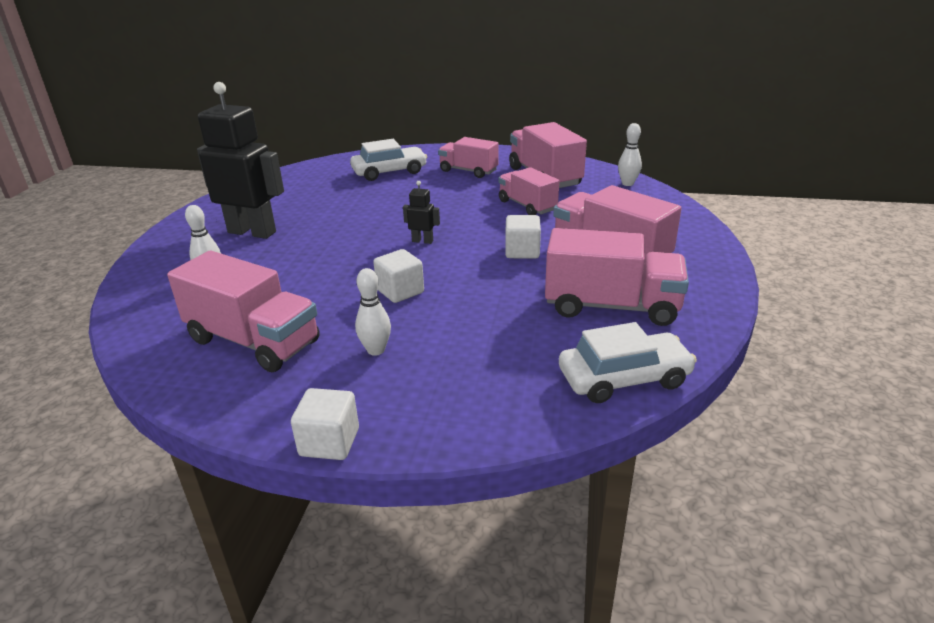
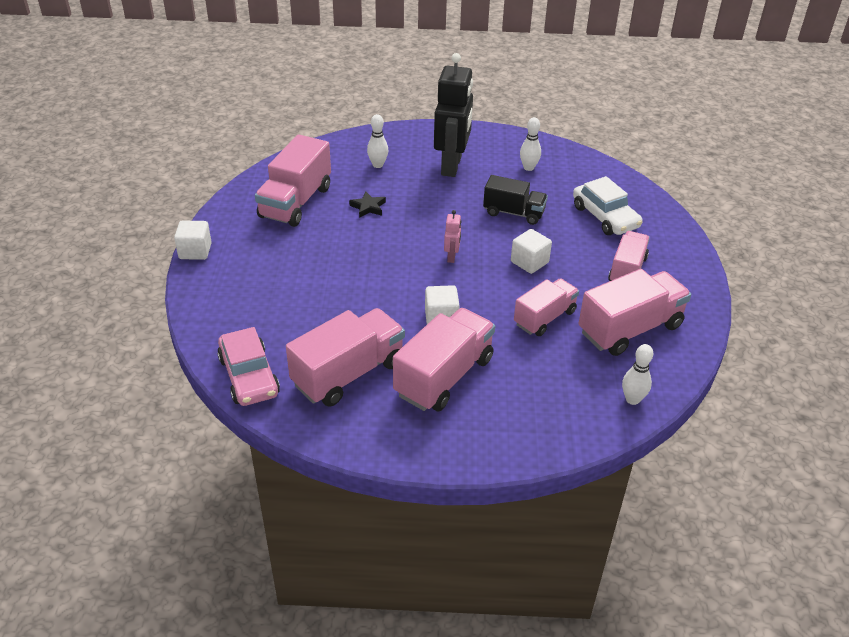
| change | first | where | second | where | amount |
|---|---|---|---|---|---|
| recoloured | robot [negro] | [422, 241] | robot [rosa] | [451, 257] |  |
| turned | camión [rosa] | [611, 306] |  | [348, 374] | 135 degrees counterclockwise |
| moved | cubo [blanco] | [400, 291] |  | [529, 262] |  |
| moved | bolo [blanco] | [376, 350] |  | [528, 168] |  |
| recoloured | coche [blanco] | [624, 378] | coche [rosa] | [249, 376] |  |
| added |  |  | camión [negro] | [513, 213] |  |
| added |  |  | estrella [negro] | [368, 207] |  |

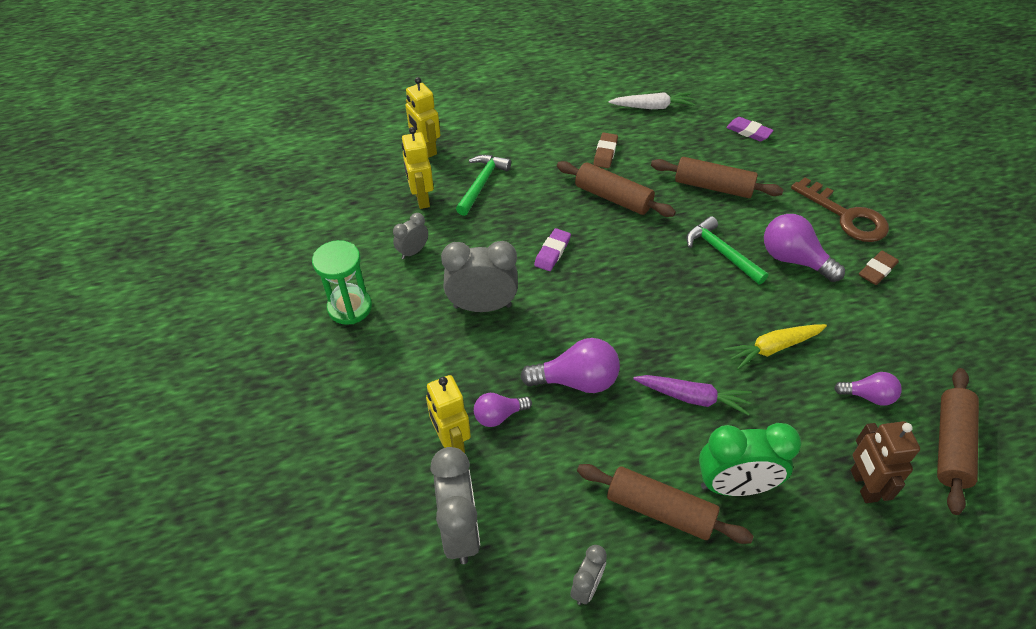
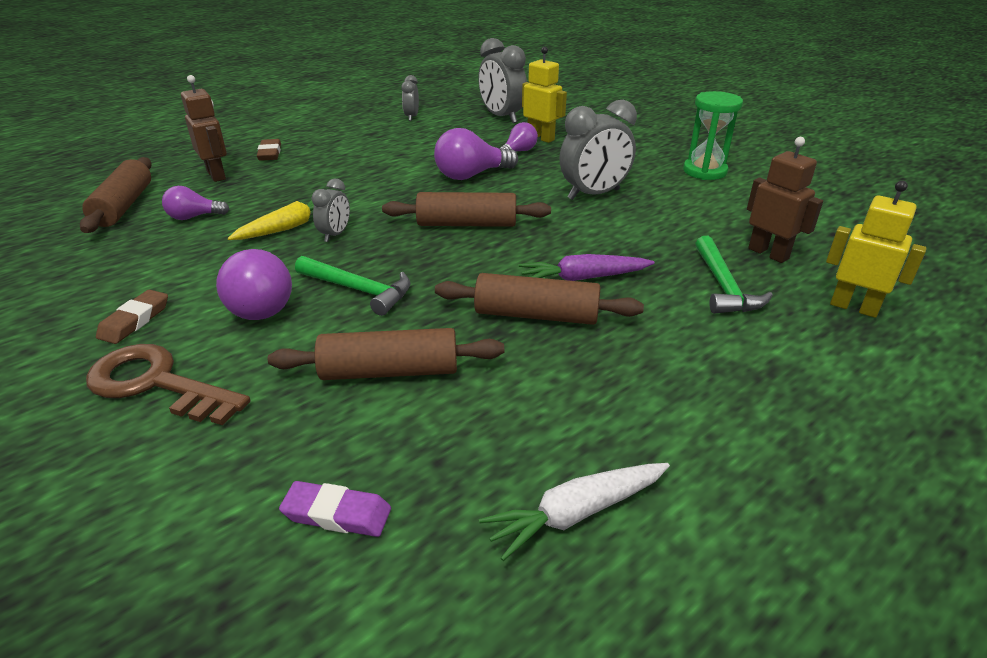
| change | first | where | second | where | amount |
|---|---|---|---|---|---|
| recoloured | robot [amarillo] | [421, 199] | robot [marrón] | [768, 253] |  |
| moved | goma de borrar [marrón] | [605, 153] |  | [270, 153] |  |
| moved | despertador [gris] | [413, 252] |  | [335, 235] |  |
| turned | bombilla [morado] | [793, 260] |  | [257, 305] | 45 degrees clockwise |
| removed | goma de borrar [morado] | [552, 252] |  |  |  |
| moved | zanahoria [morado] | [692, 397] |  | [583, 278] |  |
| removed | despertador [verde] | [734, 486] |  |  |  |
| moved | rodillo [marrón] | [660, 510] |  | [467, 224] |  |

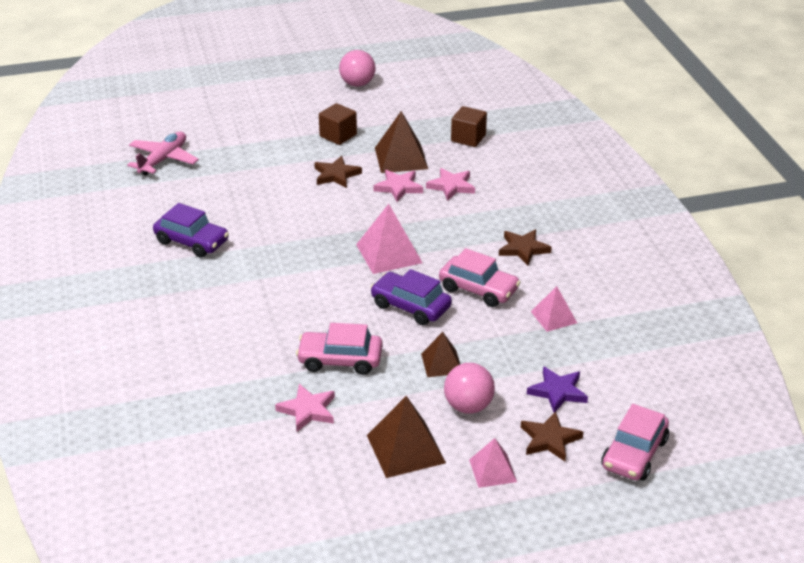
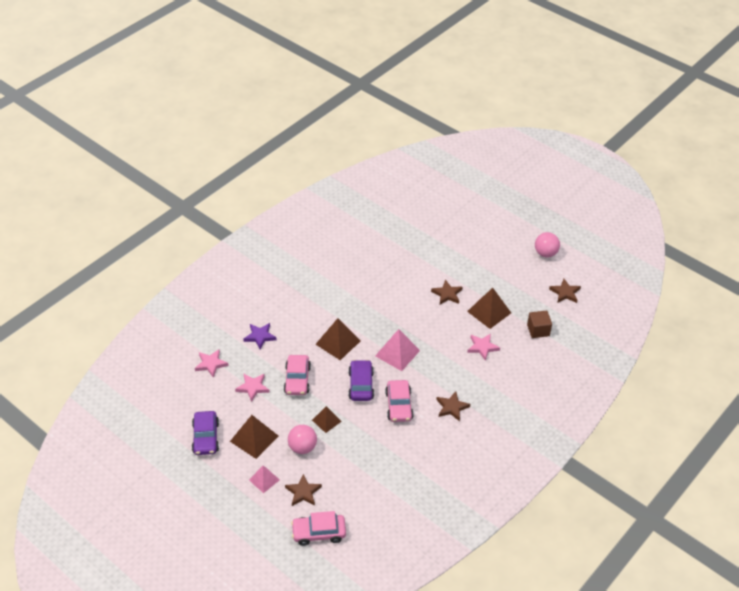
| change | first | where | second | where | amount |
|---|---|---|---|---|---|
| removed | cubo [marrón] | [338, 135] |  |  |  |
| removed | avión [rosa] | [163, 160] |  |  |  |
| moved | estrella [rosa] | [399, 187] |  | [211, 364] |  |
| moved | coche [morado] | [192, 242] |  | [206, 437] |  |
| removed | pirámide [rosa] | [554, 317] |  |  |  |
| turned | coche [rosa] | [340, 360] |  | [297, 380] | 150 degrees counterclockwise |
| moved | estrella [morado] | [558, 392] |  | [260, 336] |  |
| added |  |  | estrella [marrón] | [565, 293] |  |
| added |  |  | pirámide [marrón] | [338, 342] |  |

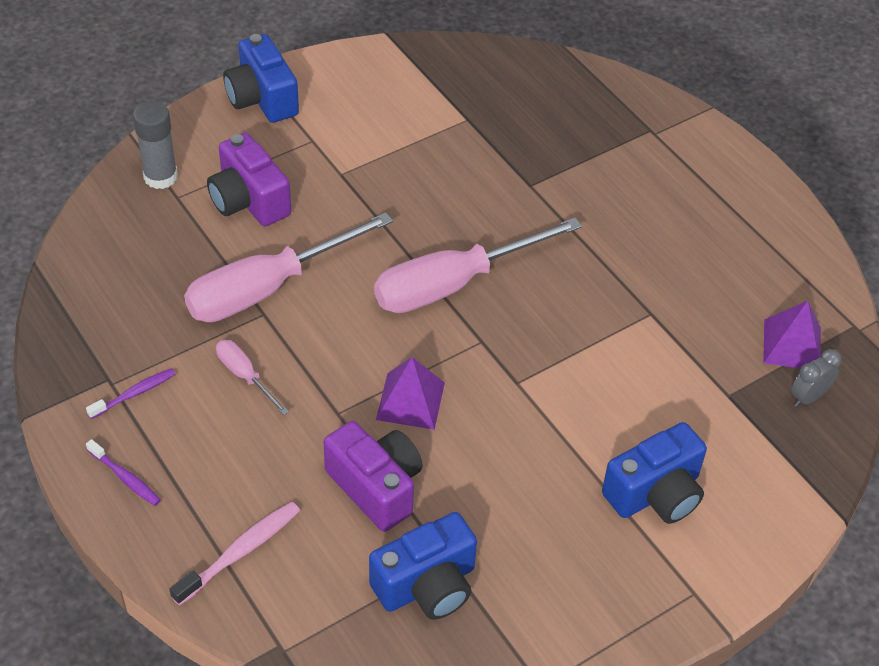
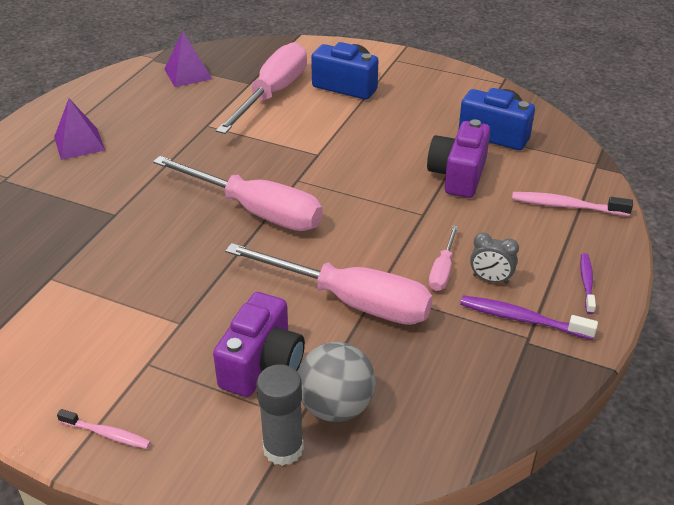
| change | first | where | second | where | amount |
|---|---|---|---|---|---|
| replaced | cámara [azul] | [262, 98] | cepillo de dientes [rosa] | [107, 434] |  |
| moved | despertador [gris] | [808, 397] |  | [490, 279] |  |
| moved | pirámide [morado] | [410, 401] |  | [79, 143] |  |
| resized | cepillo de dientes [morado] | [134, 393] |  | [522, 319] | x1.51 |
| added |  |  | destornillador [rosa] | [272, 94] |  |
| added |  |  | pelota [gris] | [336, 406] |  |

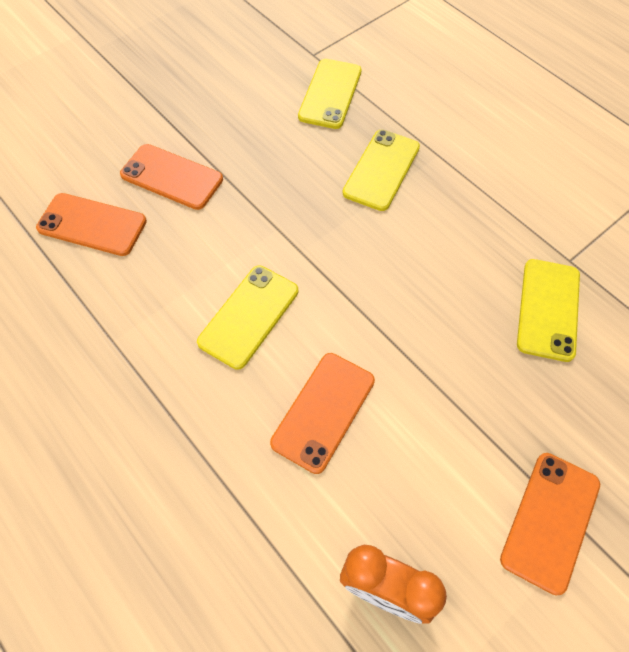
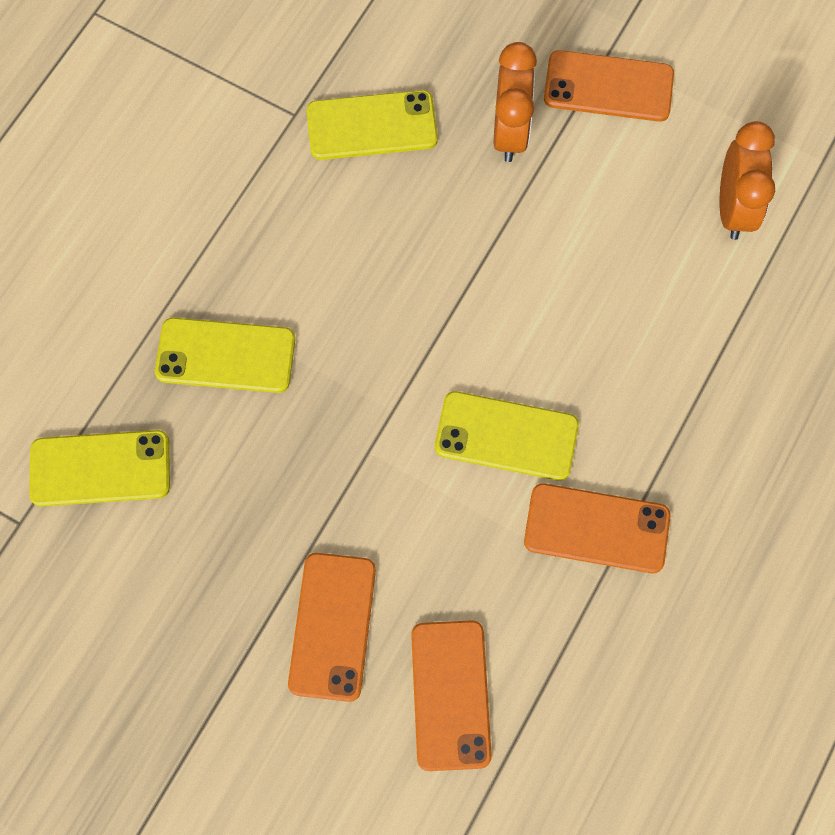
| change | first | where | second | where | amount |
|---|---|---|---|---|---|
| moved | móvil [naranja] | [323, 411] |  | [597, 528] |  |
| added |  |  | despertador [naranja] | [510, 132] |  |

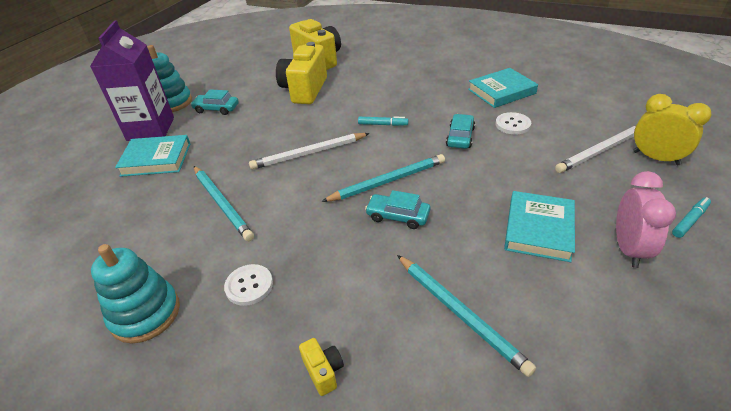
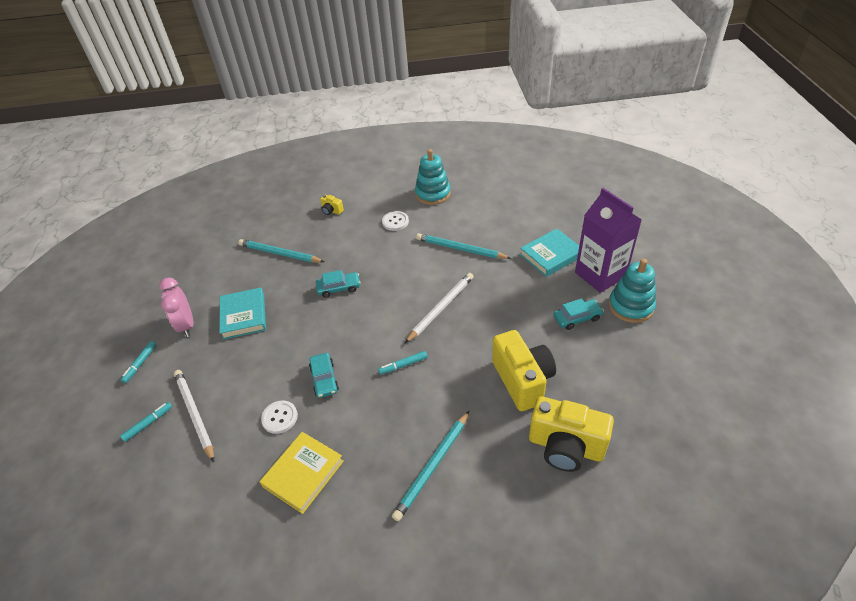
| change | first | where | second | where | amount |
|---|---|---|---|---|---|
| recoloured | libro [turquesa] | [501, 91] | libro [amarillo] | [303, 474] |  |
| replaced | despertador [amarillo] | [656, 158] | rotulador [turquesa] | [148, 424] |  |
| turned | lápiz [blanco] | [602, 150] |  | [194, 414] | 60 degrees counterclockwise |
| moved | lápiz [turquesa] | [387, 181] |  | [433, 466] |  |

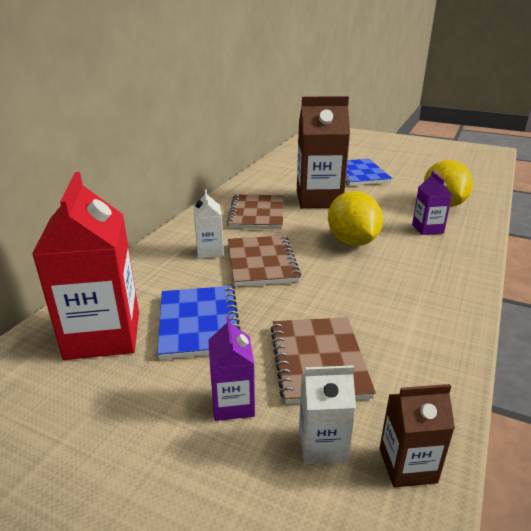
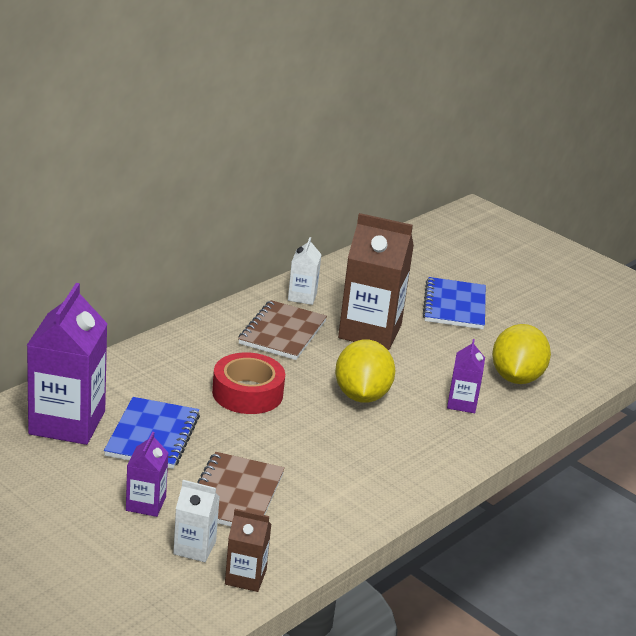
| change | first | where | second | where | amount |
|---|---|---|---|---|---|
| recoloured | cartón de leche [rojo] | [103, 335] | cartón de leche [morado] | [67, 422] |  |
| moved | cartón de leche [blanco] | [210, 251] |  | [302, 296] |  |
| replaced | cuaderno [marrón] | [261, 262] | cinta adhesiva [rojo] | [247, 393] |  |

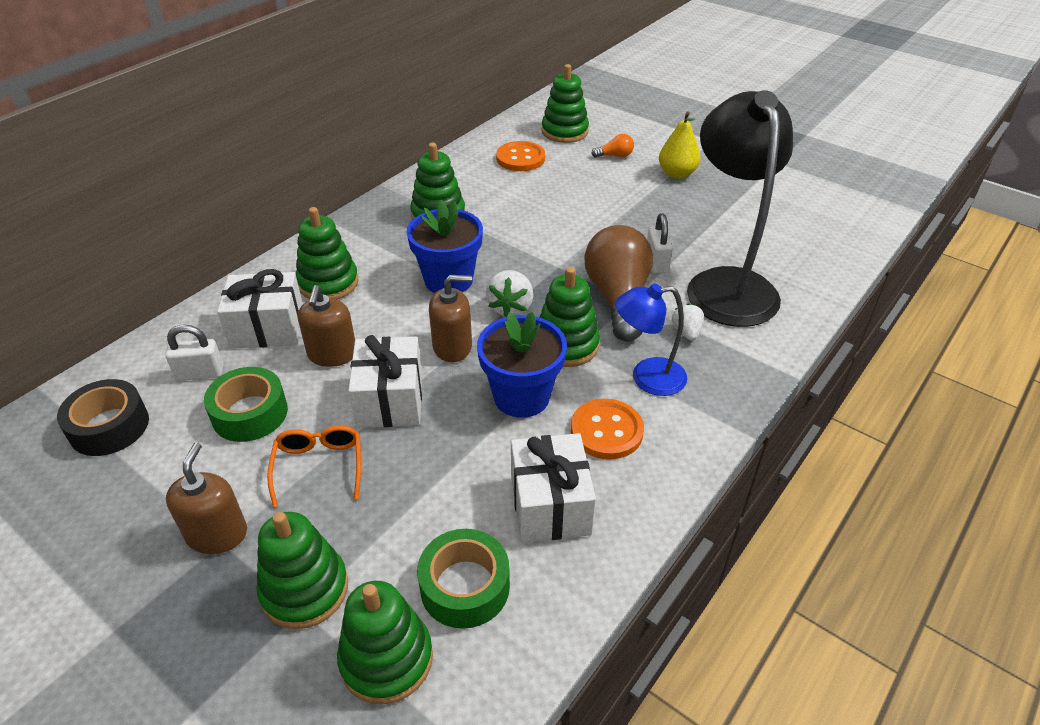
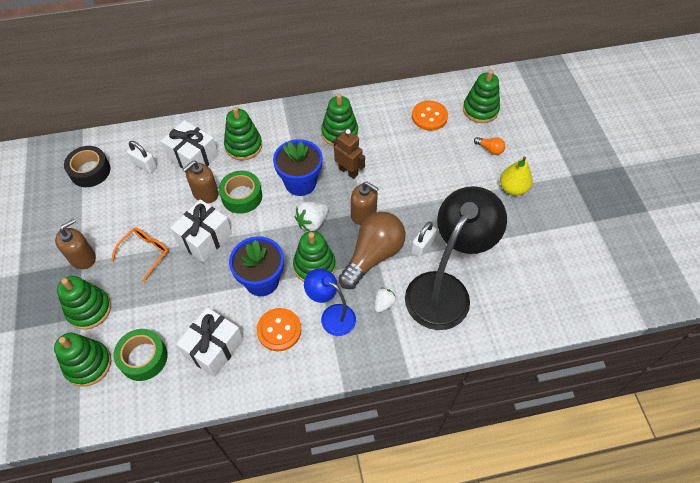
| change | first | where | second | where | amount |
|---|---|---|---|---|---|
| moved | dispensador de jabón [marrón] | [452, 346] |  | [363, 214] |  |
| moved | cinta adhesiva [verde] | [250, 413] |  | [242, 196] |  |
| added |  |  | robot [marrón] | [348, 171] |  |

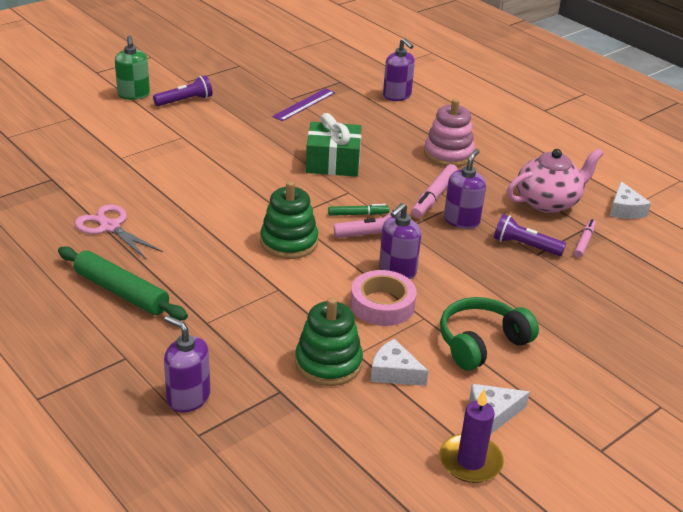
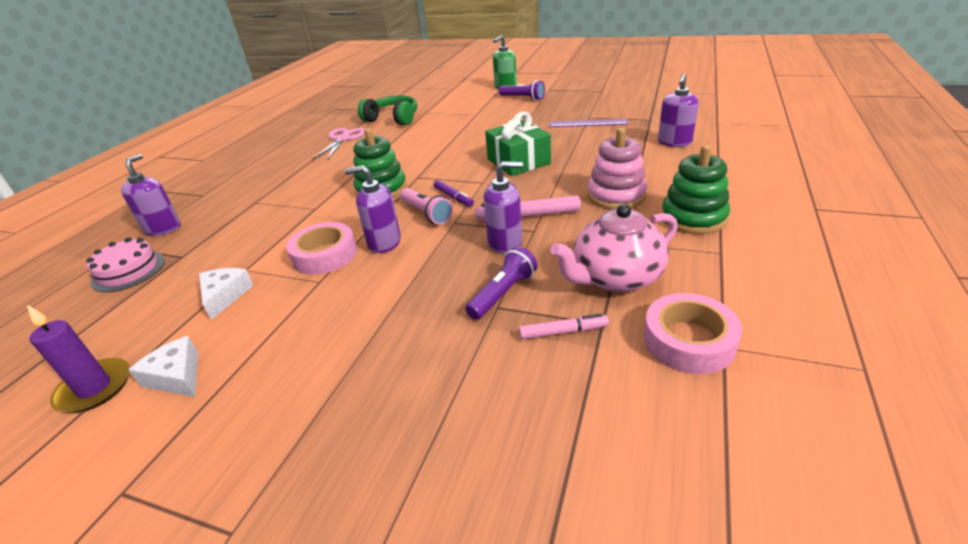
| change | first | where | second | where | amount |
|---|---|---|---|---|---|
| turned | tetera [rosa] | [548, 202] |  | [615, 278] | 120 degrees clockwise |
| replaced | queso [blanco] | [625, 210] | cinta adhesiva [rosa] | [688, 341] |  |
| recoloured | rotulador [verde] | [358, 214] | rotulador [morado] | [453, 197] |  |
| turned | lámpara de mano [morado] | [525, 246] |  | [503, 293] | 45 degrees clockwise |
| removed | rodillo [verde] | [121, 292] |  |  |  |
| moved | juguete apilable [verde] | [328, 363] |  | [693, 218] |  |
| moved | auriculares [verde] | [481, 343] |  | [393, 119] |  |
| added |  |  | tarta [rosa] | [128, 271] |  |

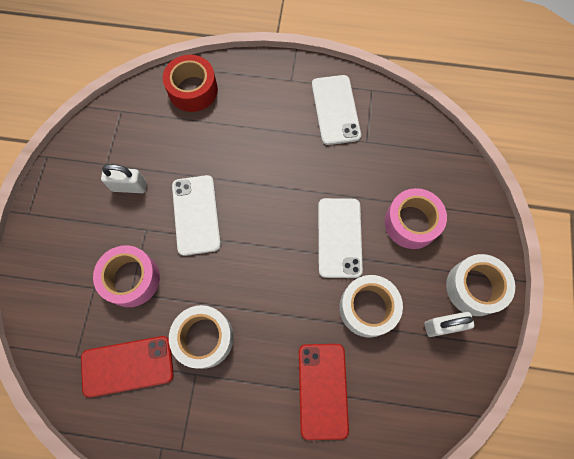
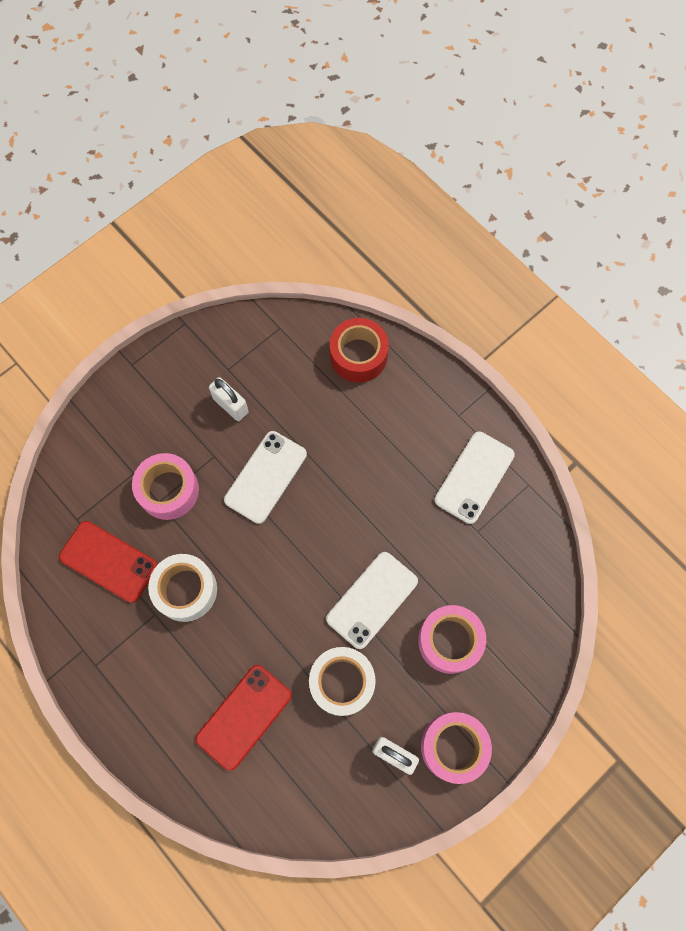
| change | first | where | second | where | amount |
|---|---|---|---|---|---|
| recoloured | cinta adhesiva [blanco] | [474, 287] | cinta adhesiva [rosa] | [453, 747] |  |

